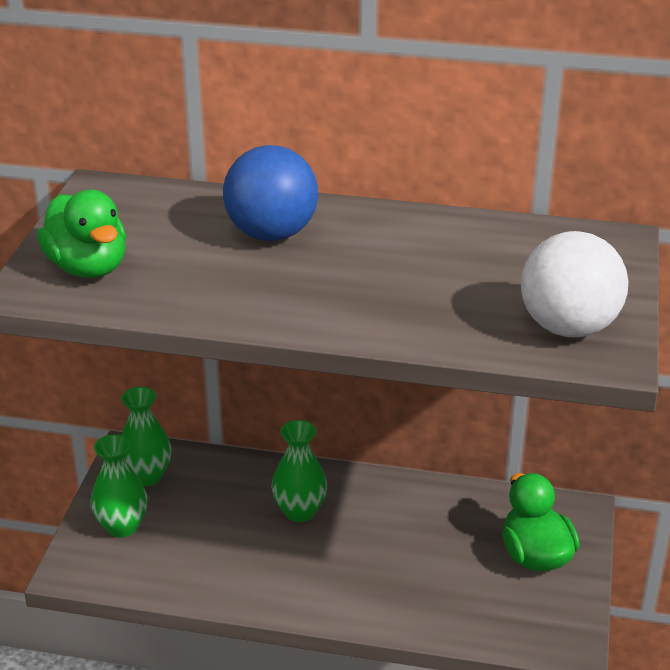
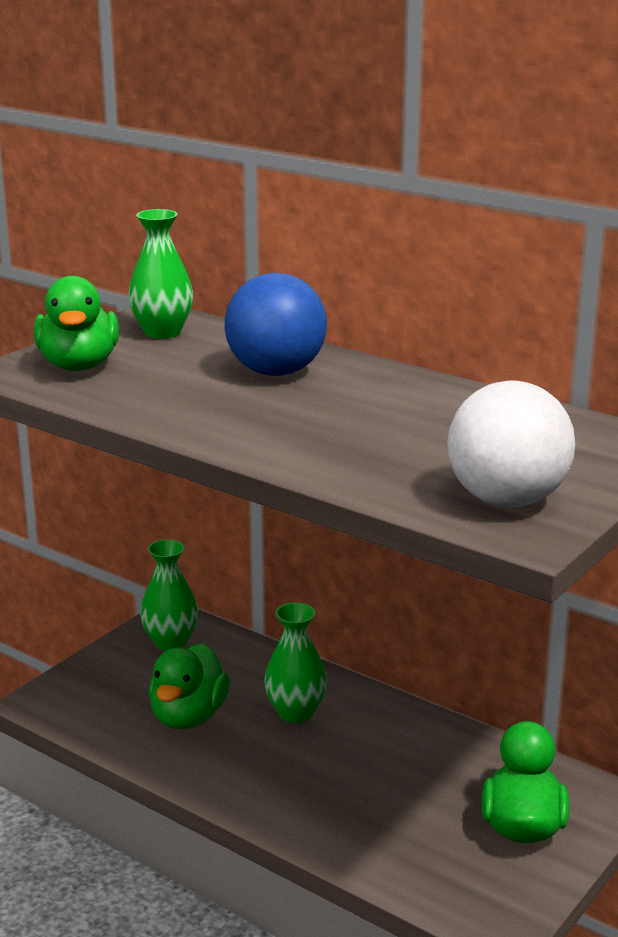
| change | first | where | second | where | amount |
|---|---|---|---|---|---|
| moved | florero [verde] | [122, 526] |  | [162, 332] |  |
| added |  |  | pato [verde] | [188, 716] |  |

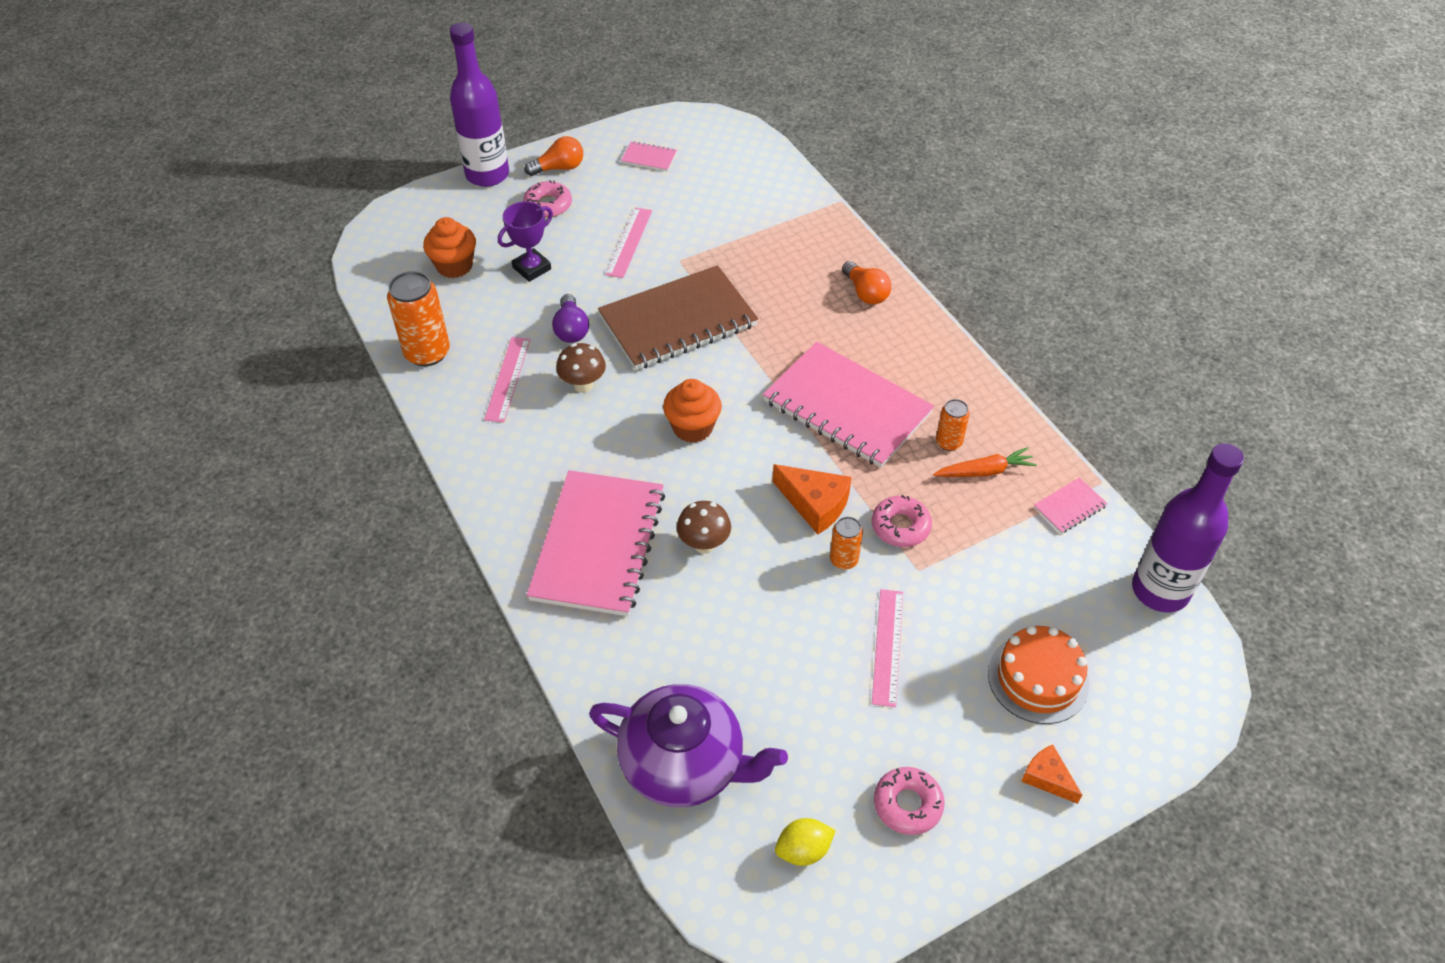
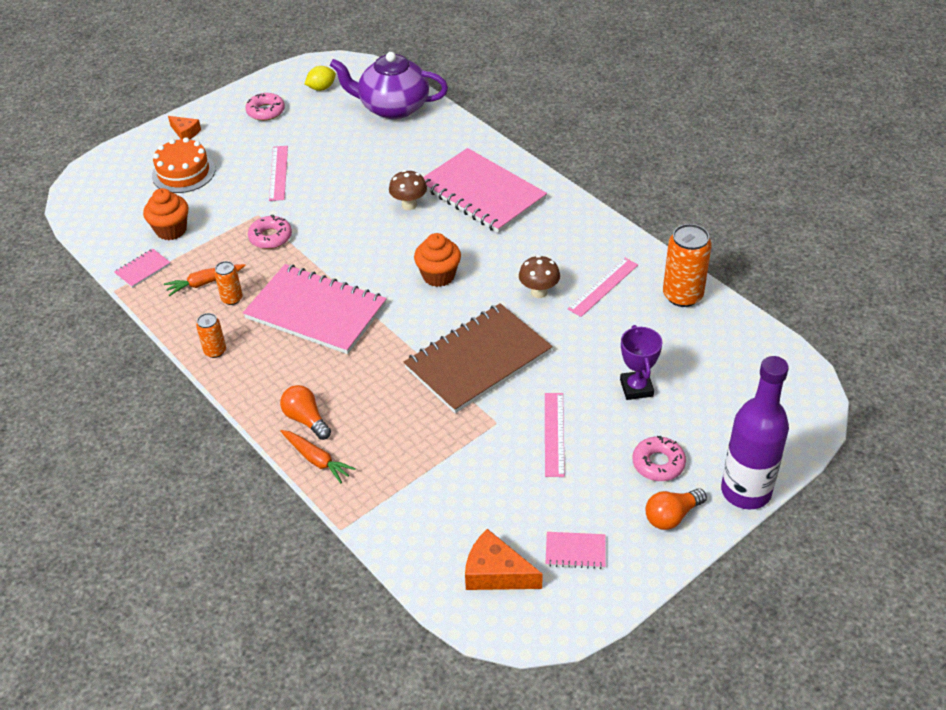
| change | first | where | second | where | amount |
|---|---|---|---|---|---|
| turned | trofeo [morado] | [532, 268] |  | [636, 388] | 45 degrees counterclockwise |
| moved | magdalena [naranja] | [454, 266] |  | [171, 230] |  |
| removed | bombilla [morado] | [571, 329] |  |  |  |
| turned | regla [rosa] | [508, 379] |  | [603, 287] | 45 degrees clockwise |
| removed | botella [morado] | [1160, 590] |  |  |  |
| moved | queso [naranja] | [815, 504] |  | [496, 573] |  |
| turned | cuaderno [rosa] | [598, 545] |  | [482, 193] | 45 degrees counterclockwise |
| moved | lata [naranja] | [843, 560] |  | [215, 351] |  |
| added |  |  | zanahoria [naranja] | [316, 459] |  |

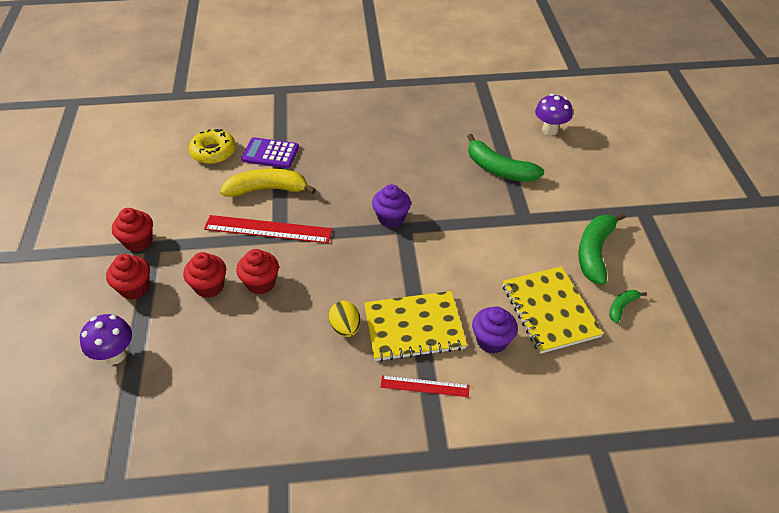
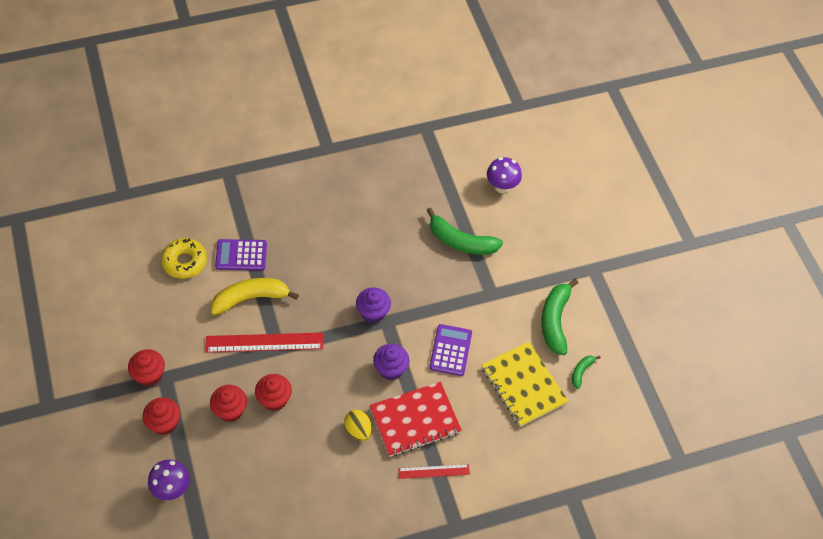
| change | first | where | second | where | amount |
|---|---|---|---|---|---|
| recoloured | cuaderno [amarillo] | [414, 327] | cuaderno [rojo] | [415, 420] |  |
| moved | magdalena [morado] | [492, 341] |  | [390, 369] |  |
| added |  |  | calculadora [morado] | [450, 350] |  |

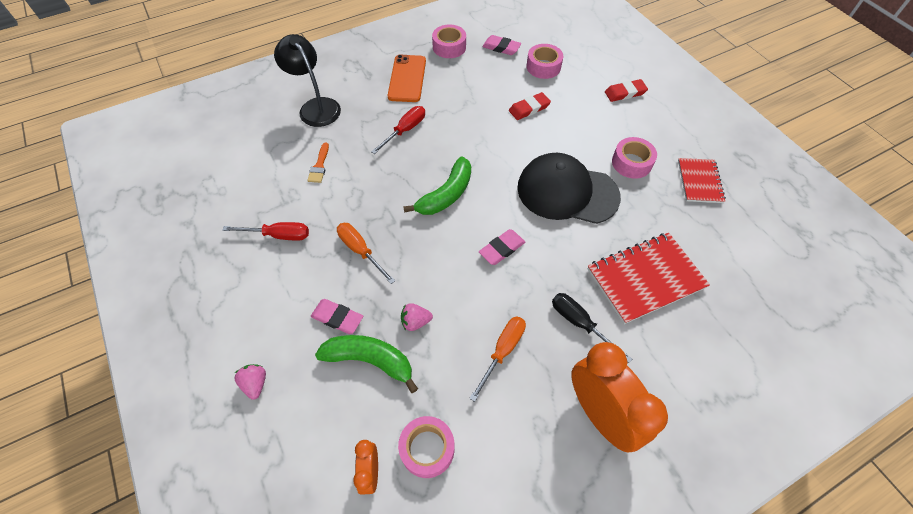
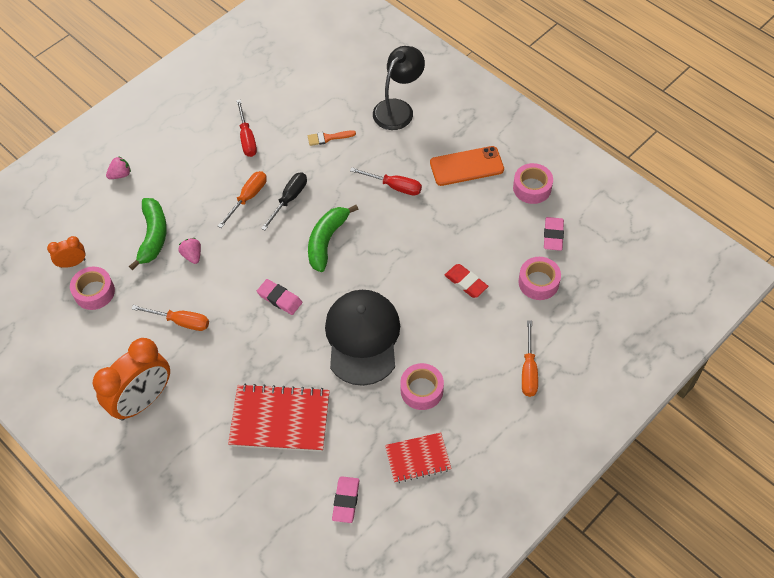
| change | first | where | second | where | amount |
|---|---|---|---|---|---|
| replaced | goma de borrar [rojo] | [625, 93] | destornillador [naranja] | [529, 370] |  |
| turned | plátano [verde] | [446, 195] |  | [327, 241] | 90 degrees clockwise |
| turned | cuaderno [rojo] | [645, 278] |  | [280, 419] | 45 degrees counterclockwise |
| moved | destornillador [negro] | [580, 323] |  | [289, 199] |  |
| moved | goma de borrar [rosa] | [337, 318] |  | [346, 500] |  |

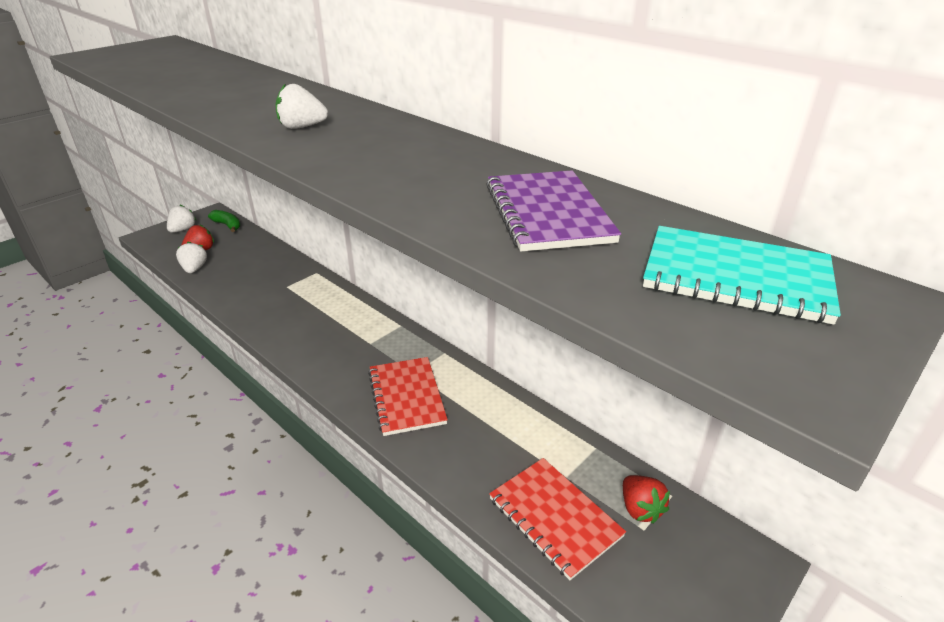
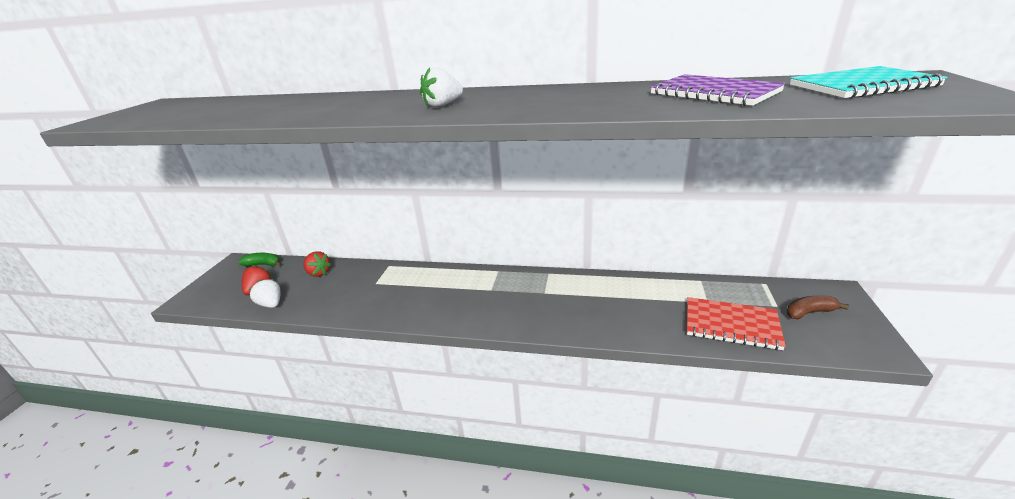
| change | first | where | second | where | amount |
|---|---|---|---|---|---|
| removed | fresa [blanco] | [183, 230] |  |  |  |
| removed | cuaderno [rojo] | [407, 397] |  |  |  |
| moved | fresa [rojo] | [640, 509] |  | [318, 273] |  |
| added |  |  | plátano [marrón] | [809, 312] |  |

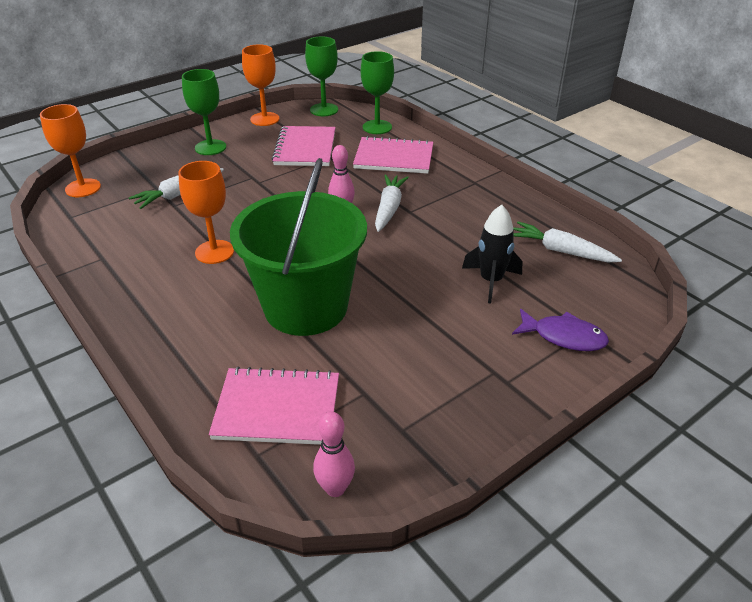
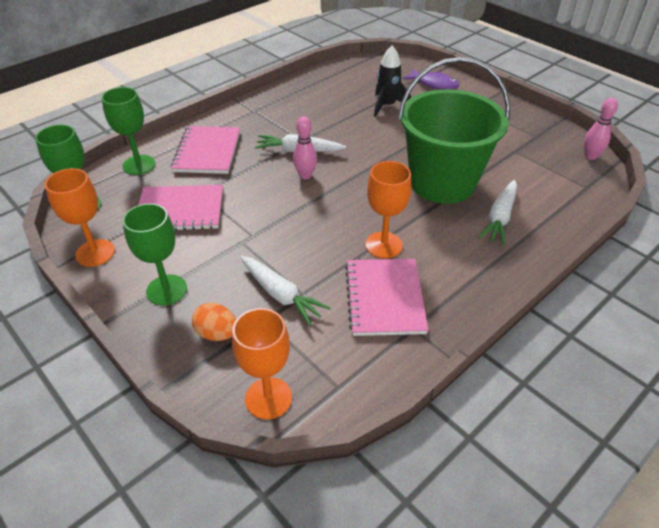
| change | first | where | second | where | amount |
|---|---|---|---|---|---|
| moved | zanahoria [blanco] | [561, 251] |  | [499, 218] |  |
| turned | pez [morado] | [564, 337] |  | [434, 84] | 105 degrees clockwise |
| moved | cuaderno [rosa] | [277, 408] |  | [384, 298] |  |
| added |  |  | huevo [naranja] | [217, 333] |  |

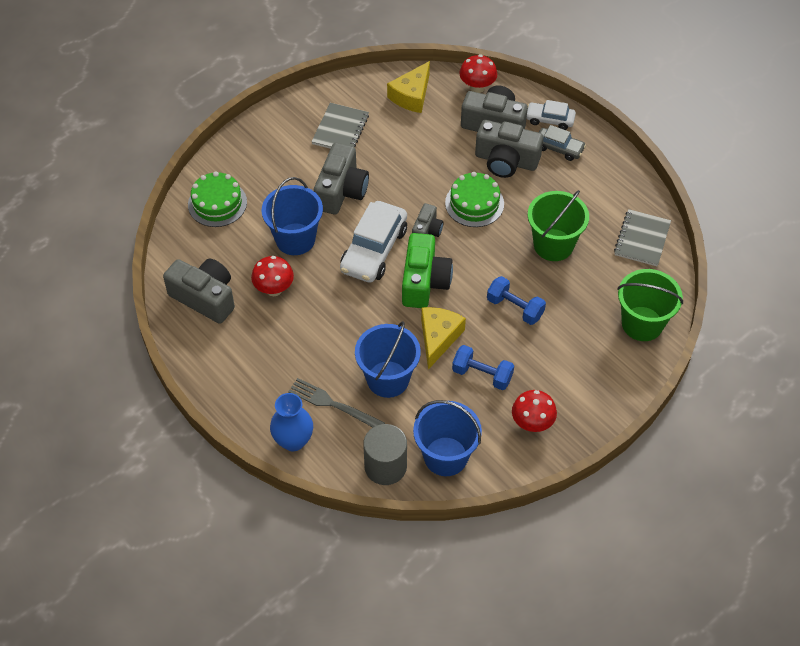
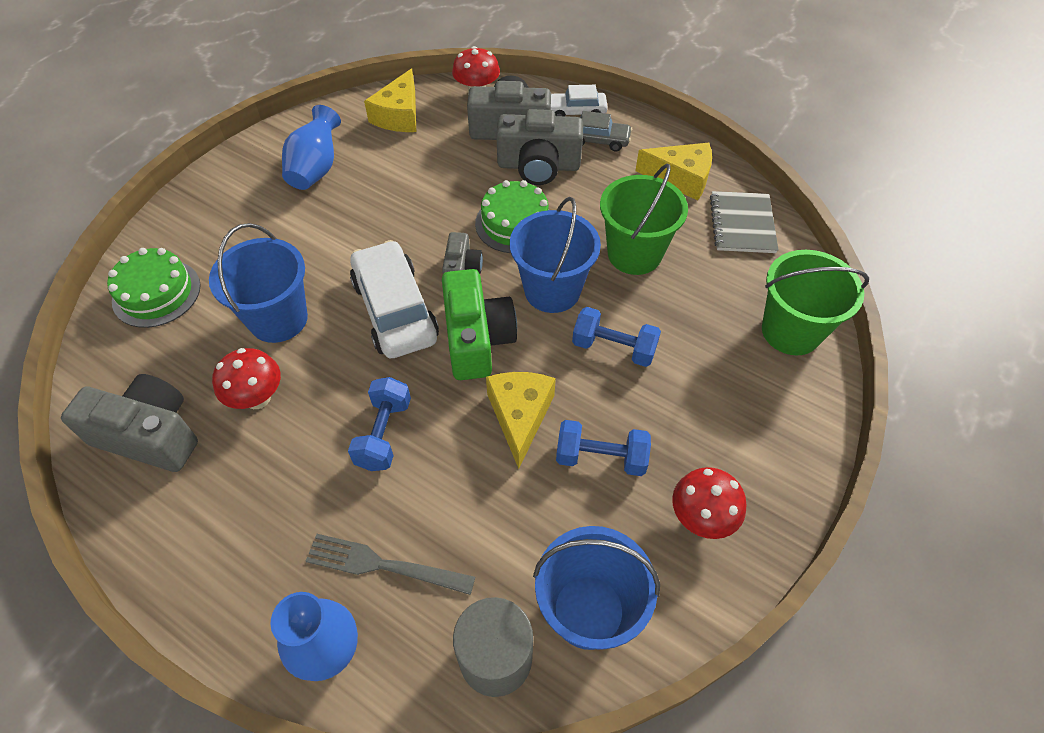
| change | first | where | second | where | amount |
|---|---|---|---|---|---|
| replaced | cuaderno [gris] | [340, 129] | florero [azul] | [316, 169] |  |
| removed | cámara [gris] | [341, 191] |  |  |  |
| turned | coche [blanco] | [374, 250] |  | [395, 310] | 150 degrees clockwise |
| moved | balde [azul] | [388, 379] |  | [552, 290] |  |
| added |  |  | queso [amarillo] | [681, 178] |  |
| added |  |  | mancuerna [azul] | [383, 434] |  |

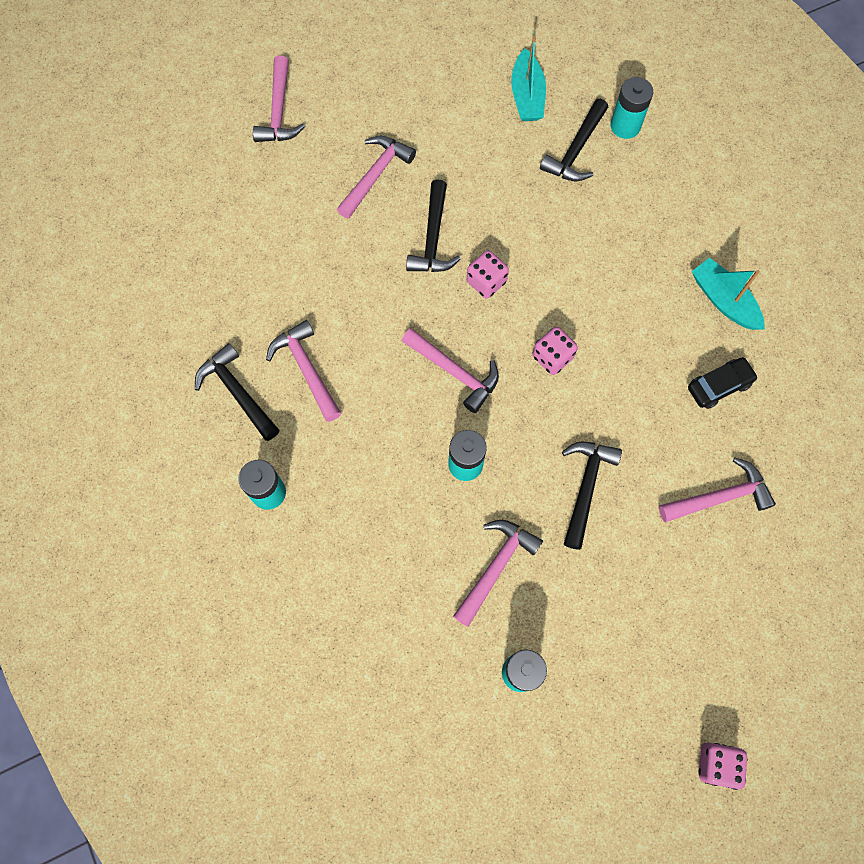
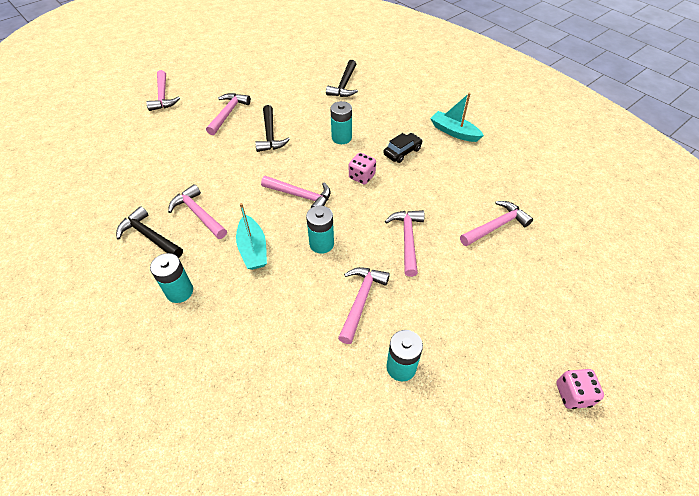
| change | first | where | second | where | amount |
|---|---|---|---|---|---|
| moved | barco [turquesa] | [527, 96] |  | [253, 249] |  |
| moved | pila [turquesa] | [625, 126] |  | [341, 138] |  |
| removed | dado [rosa] | [486, 282] |  |  |  |
| moved | coche [negro] | [719, 386] |  | [402, 152] |  |
| recoloured | martillo [negro] | [585, 487] | martillo [rosa] | [407, 239] |  |

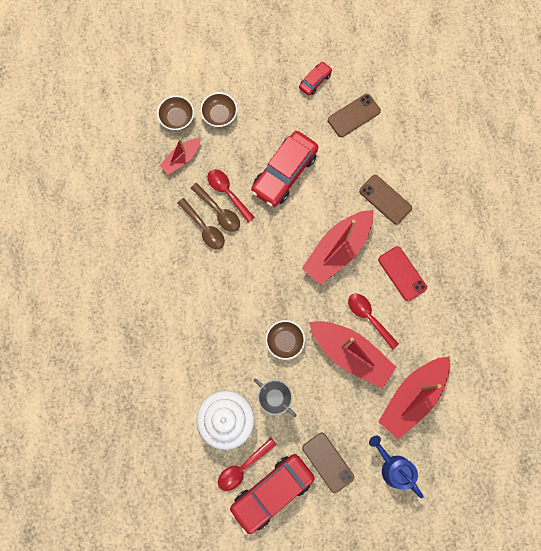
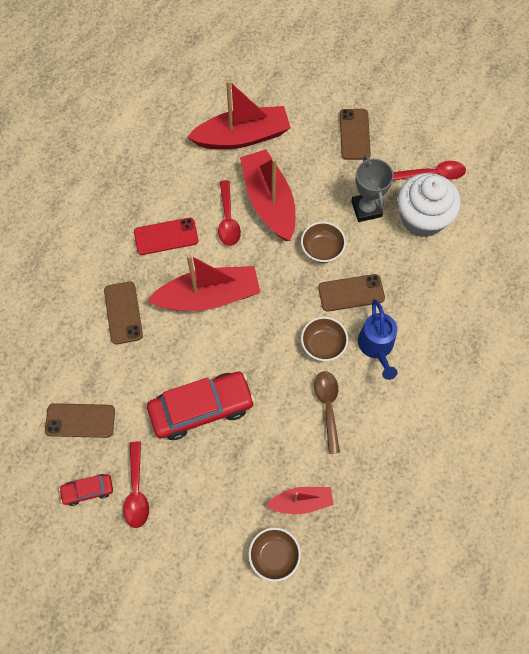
| change | first | where | second | where | amount |
|---|---|---|---|---|---|
| moved | cuenco [marrón] | [219, 115] |  | [323, 344] |  |
| moved | cuchara [rojo] | [227, 192] |  | [136, 491] |  |
| removed | cuchara [marrón] | [219, 211] |  |  |  |
| turned | móvil [rojo] | [402, 273] |  | [166, 236] | 75 degrees clockwise |
| moved | regadera [azul] | [393, 467] |  | [377, 347] |  |
| removed | coche [rojo] | [272, 492] |  |  |  |
| added |  |  | móvil [marrón] | [351, 293] |  |

